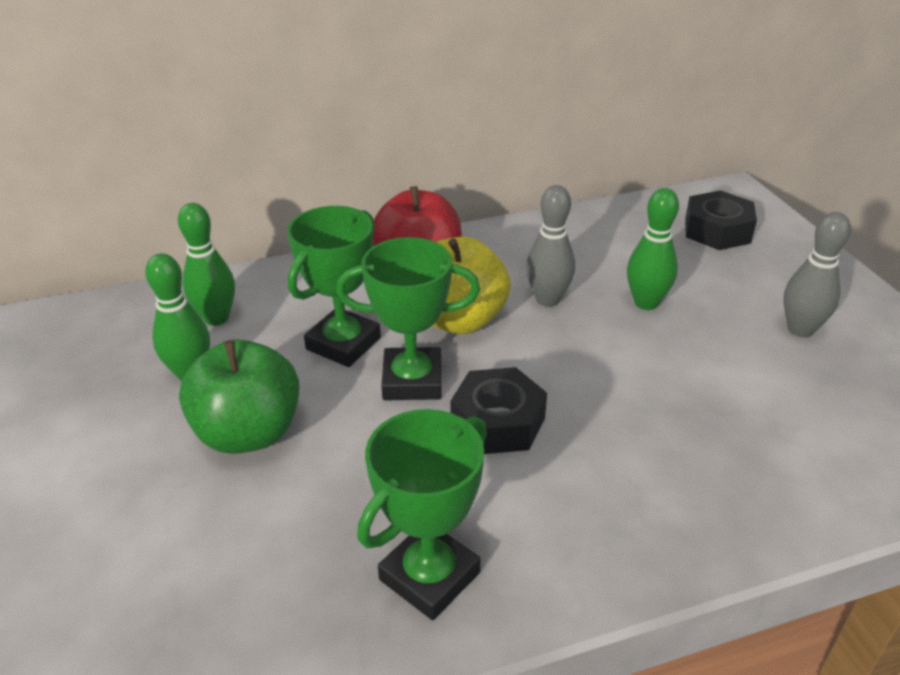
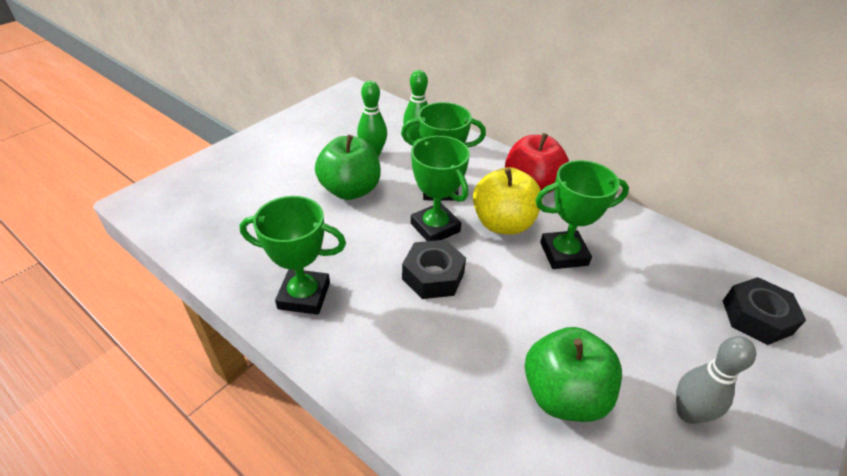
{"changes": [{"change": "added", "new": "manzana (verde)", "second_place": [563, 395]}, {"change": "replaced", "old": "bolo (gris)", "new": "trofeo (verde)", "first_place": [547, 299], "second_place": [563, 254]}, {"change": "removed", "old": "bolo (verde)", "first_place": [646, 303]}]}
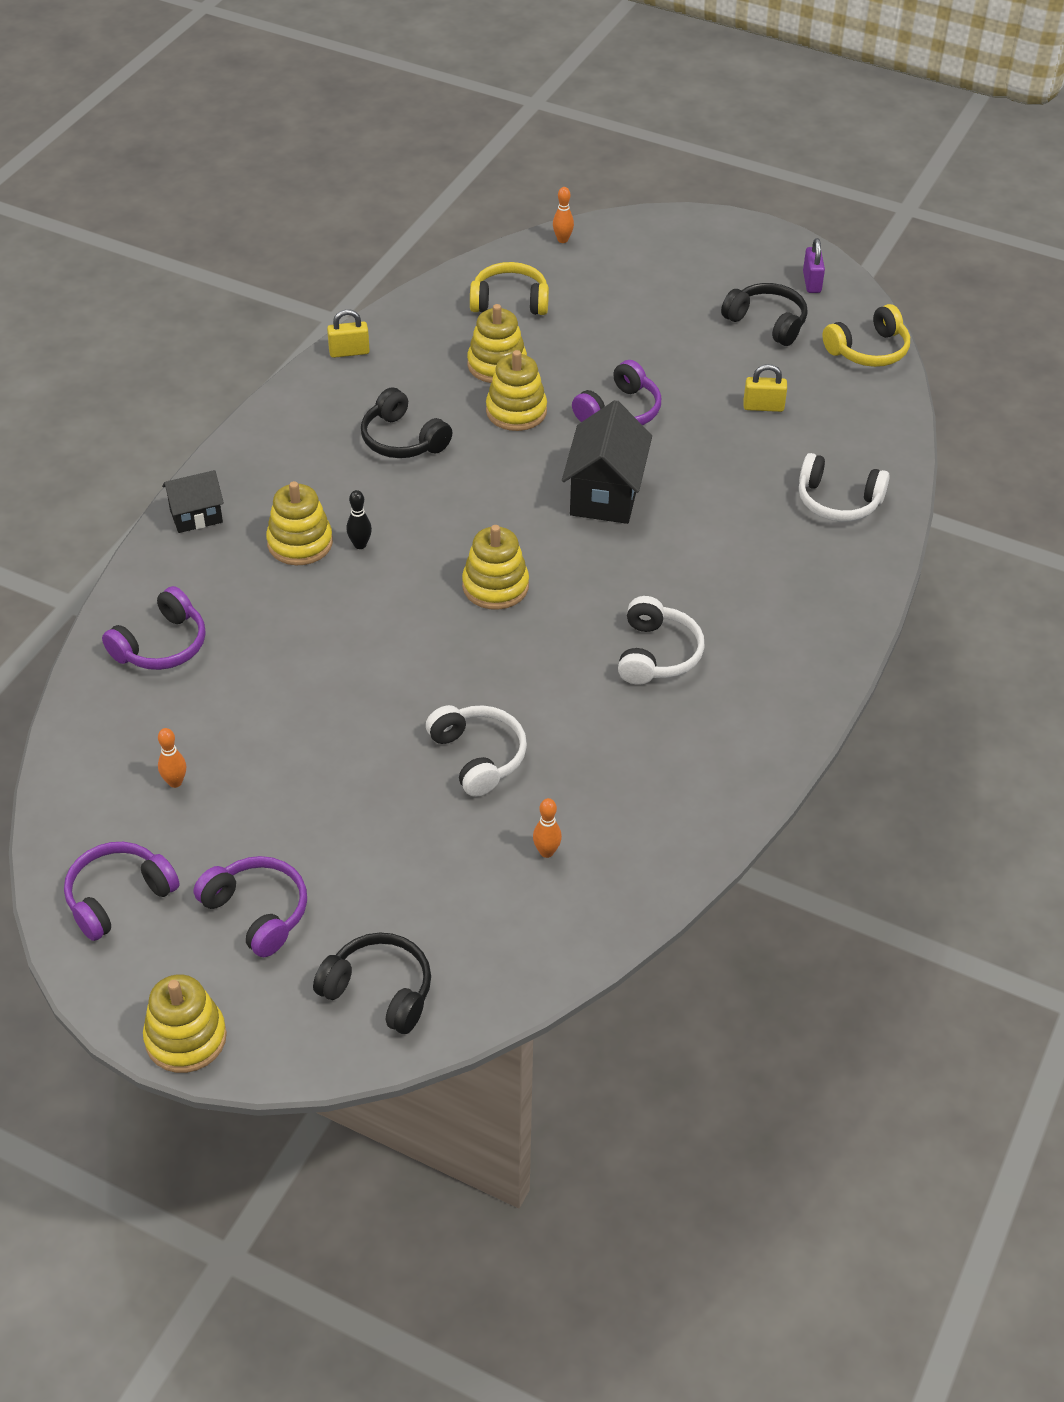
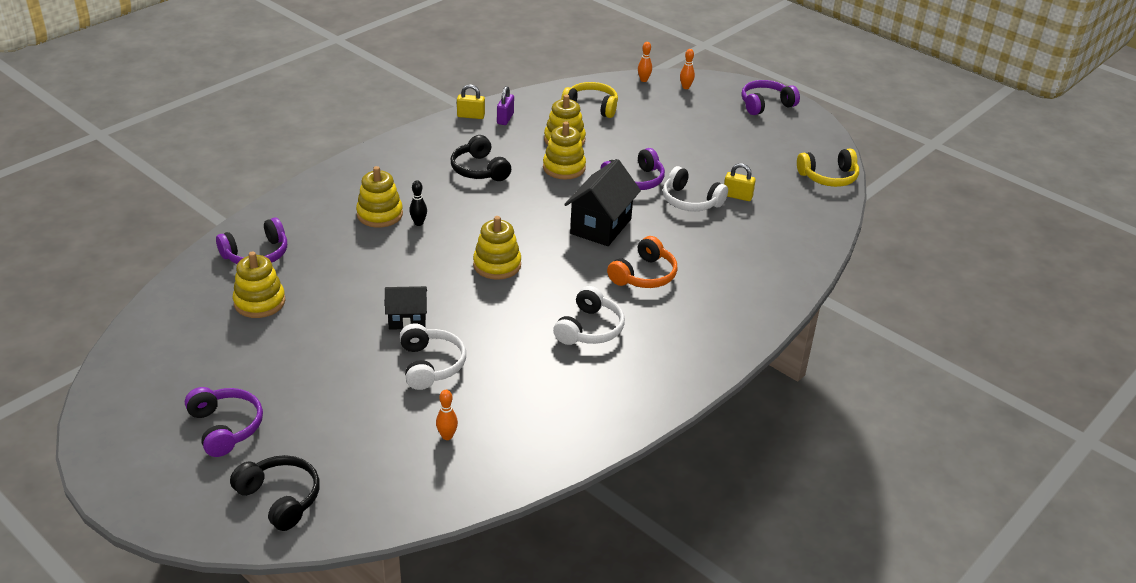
{"changes": [{"change": "moved", "old": "juguete apilable (amarillo)", "first_place": [186, 1038], "second_place": [259, 302]}, {"change": "moved", "old": "casa (negro)", "first_place": [196, 516], "second_place": [407, 320]}, {"change": "moved", "old": "candado (morado)", "first_place": [812, 282], "second_place": [505, 118]}, {"change": "added", "new": "auriculares (naranja)", "second_place": [644, 275]}, {"change": "moved", "old": "auriculares (blanco)", "first_place": [838, 501], "second_place": [690, 201]}, {"change": "moved", "old": "bolo (naranja)", "first_place": [175, 782], "second_place": [686, 87]}, {"change": "moved", "old": "auriculares (morado)", "first_place": [118, 897], "second_place": [765, 105]}, {"change": "removed", "old": "auriculares (negro)", "first_place": [767, 323]}]}
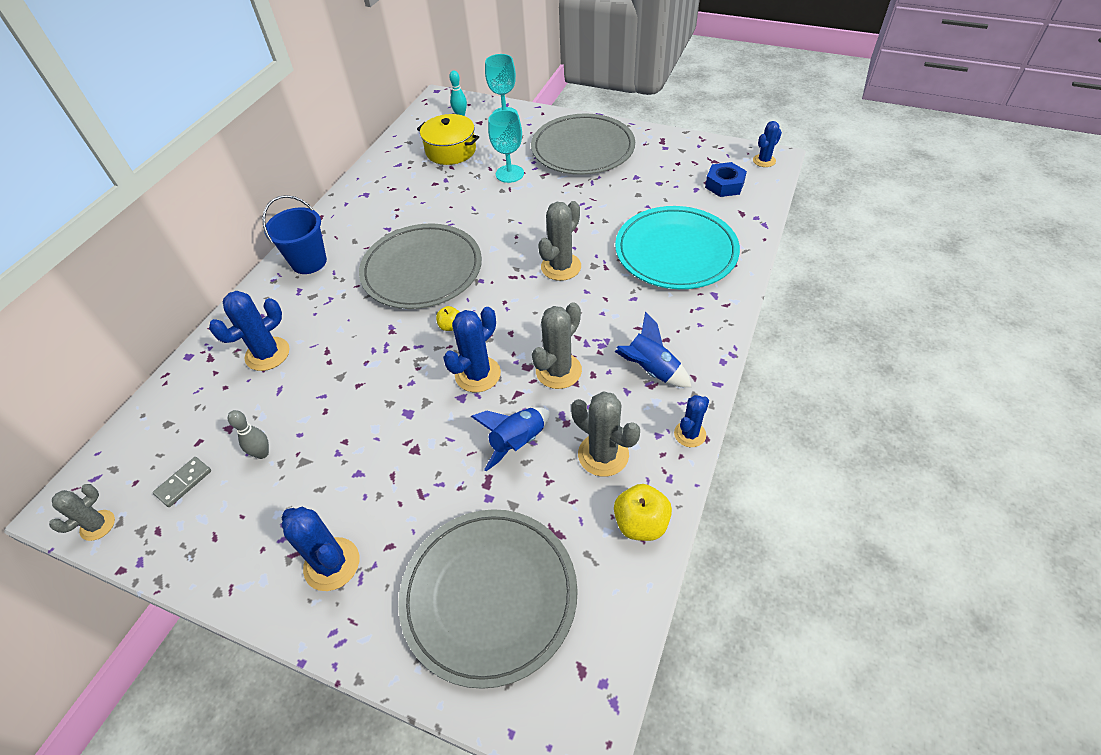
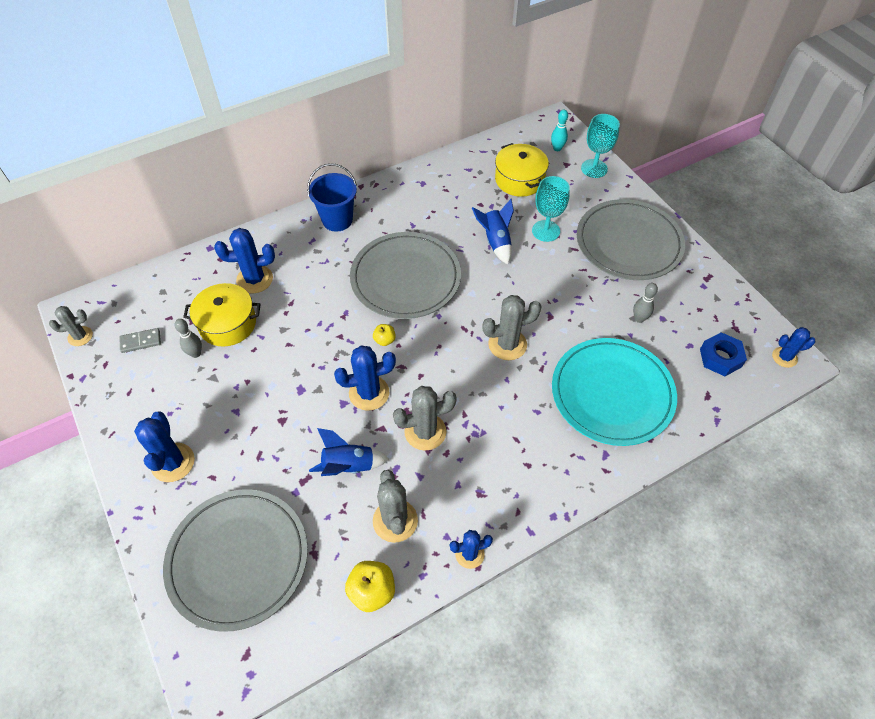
{"changes": [{"change": "added", "new": "olla (amarillo)", "second_place": [227, 323]}, {"change": "moved", "old": "cohete (azul)", "first_place": [651, 370], "second_place": [495, 242]}, {"change": "added", "new": "bolo (gris)", "second_place": [639, 319]}]}
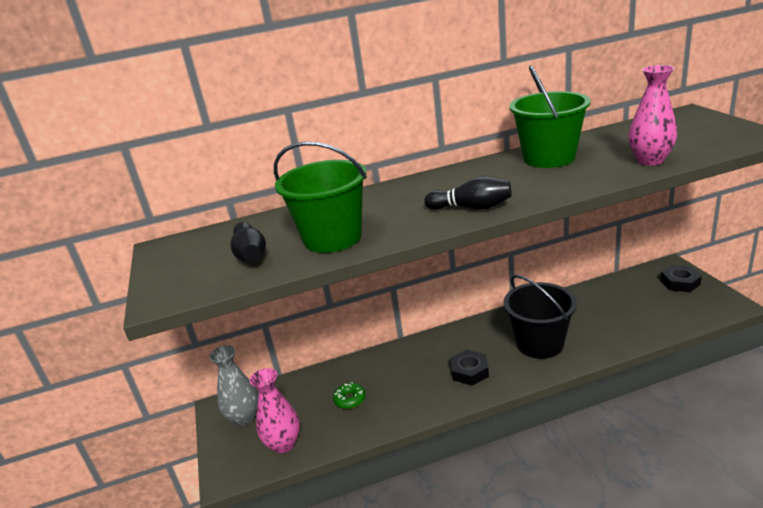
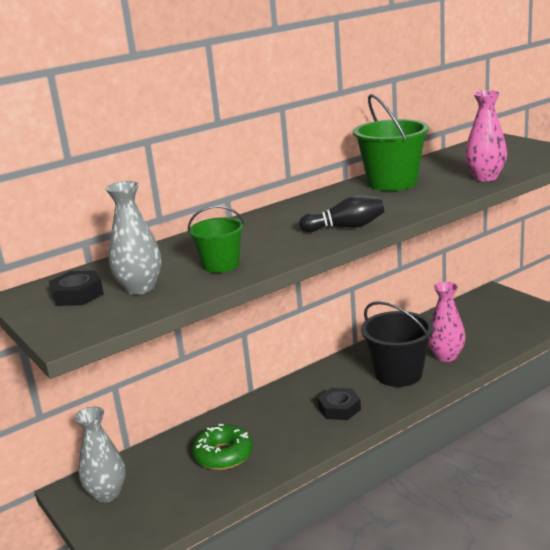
{"changes": [{"change": "moved", "old": "tuerca (negro)", "first_place": [680, 282], "second_place": [77, 294]}, {"change": "replaced", "old": "bolo (negro)", "new": "florero (gris)", "first_place": [250, 254], "second_place": [140, 288]}, {"change": "resized", "old": "balde (verde)", "first_place": [332, 238], "second_place": [221, 265], "factor": 0.6}, {"change": "resized", "old": "rosquilla (verde)", "first_place": [350, 399], "second_place": [223, 455], "factor": 1.69}, {"change": "moved", "old": "florero (rosa)", "first_place": [283, 444], "second_place": [446, 356]}]}
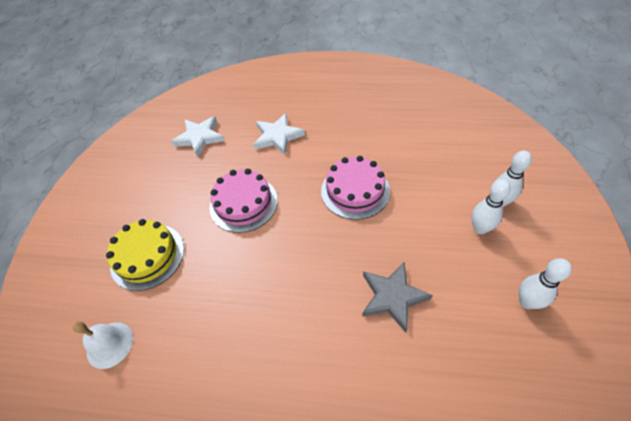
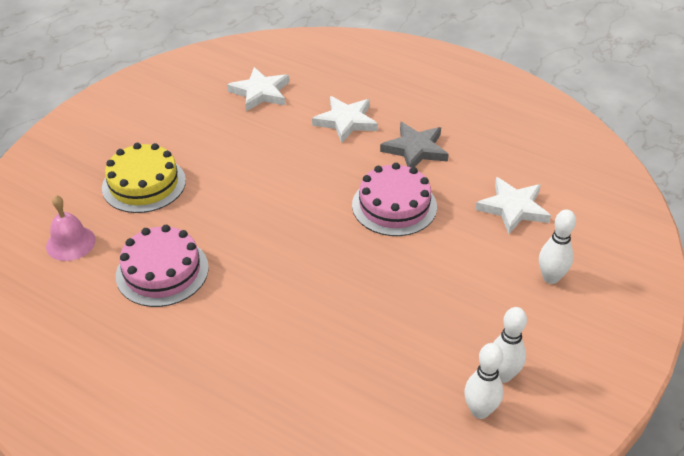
{"changes": [{"change": "recoloured", "old": "campana (blanco)", "new": "campana (rosa)", "first_place": [109, 344], "second_place": [70, 243]}, {"change": "moved", "old": "tarta (rosa)", "first_place": [243, 203], "second_place": [162, 271]}, {"change": "moved", "old": "estrella (gris)", "first_place": [393, 297], "second_place": [415, 149]}, {"change": "moved", "old": "bolo (blanco)", "first_place": [480, 228], "second_place": [479, 411]}, {"change": "added", "new": "estrella (blanco)", "second_place": [513, 208]}]}
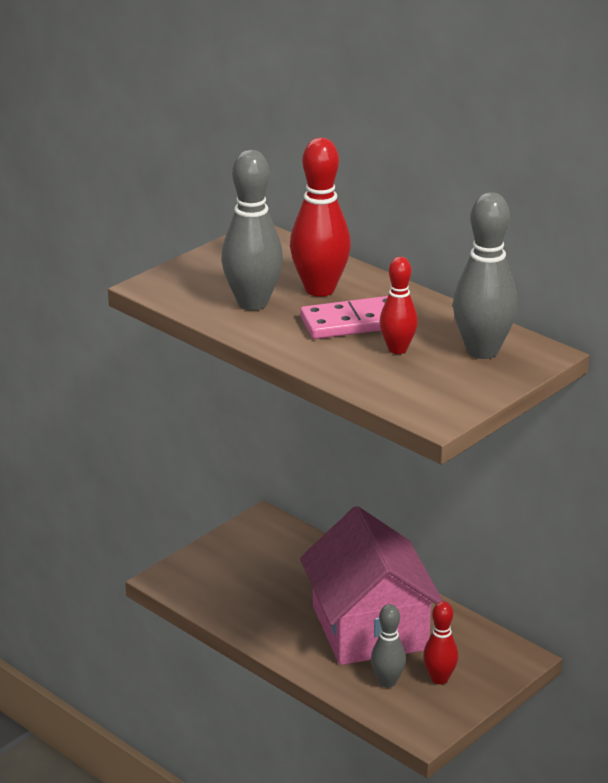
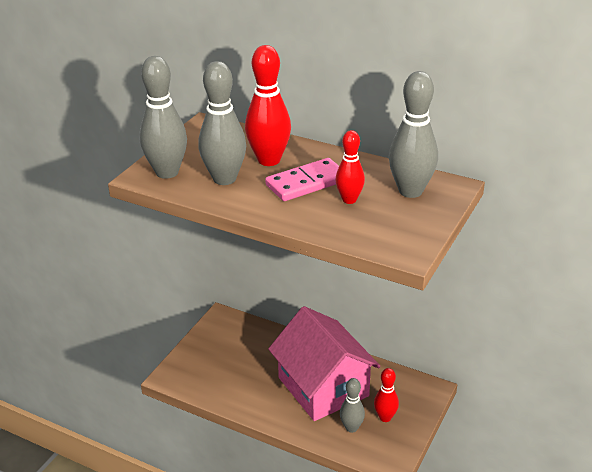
{"changes": [{"change": "added", "new": "bolo (gris)", "second_place": [167, 172]}]}
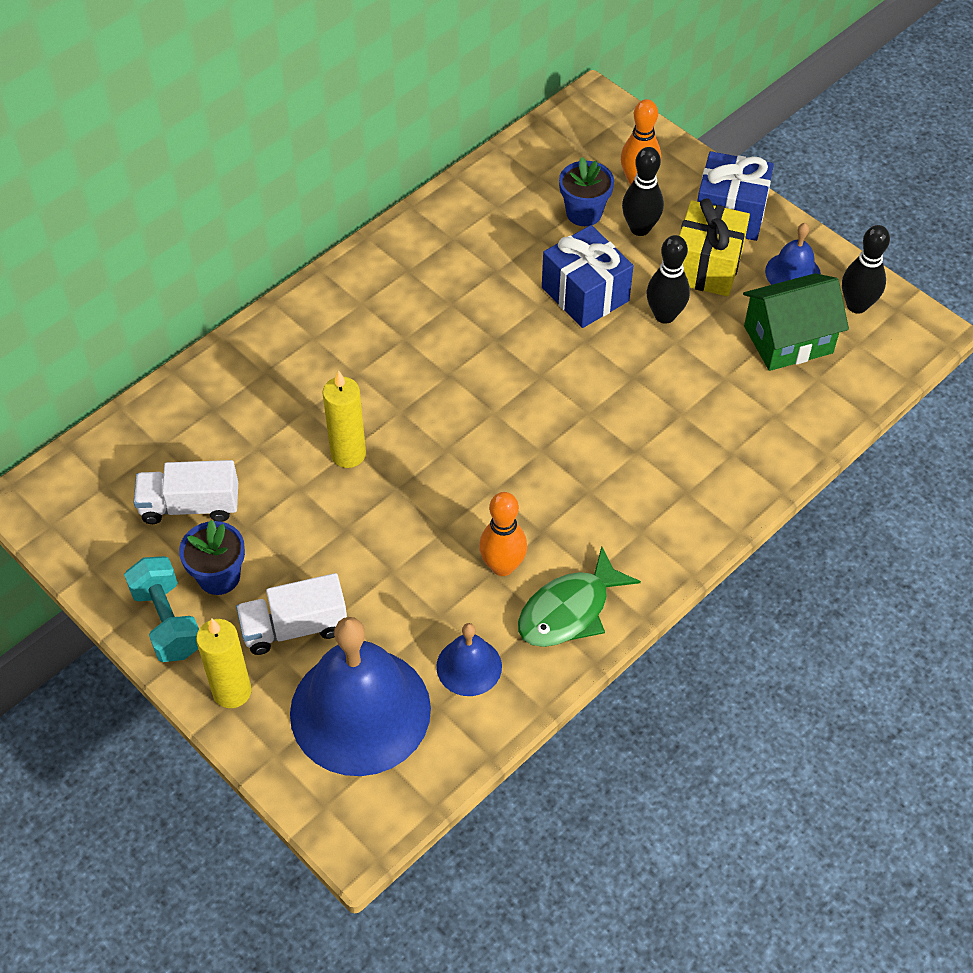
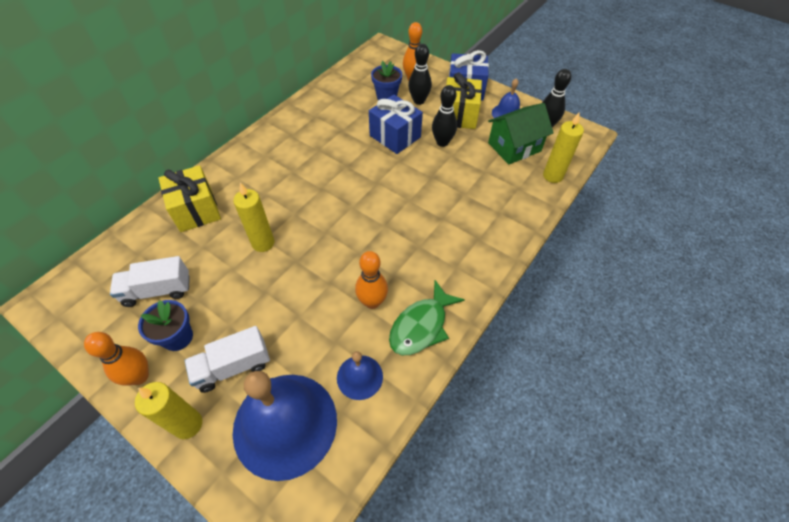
{"changes": [{"change": "replaced", "old": "mancuerna (turquesa)", "new": "bolo (naranja)", "first_place": [167, 621], "second_place": [139, 376]}, {"change": "added", "new": "regalo (amarillo)", "second_place": [196, 210]}, {"change": "added", "new": "vela (amarillo)", "second_place": [552, 176]}]}
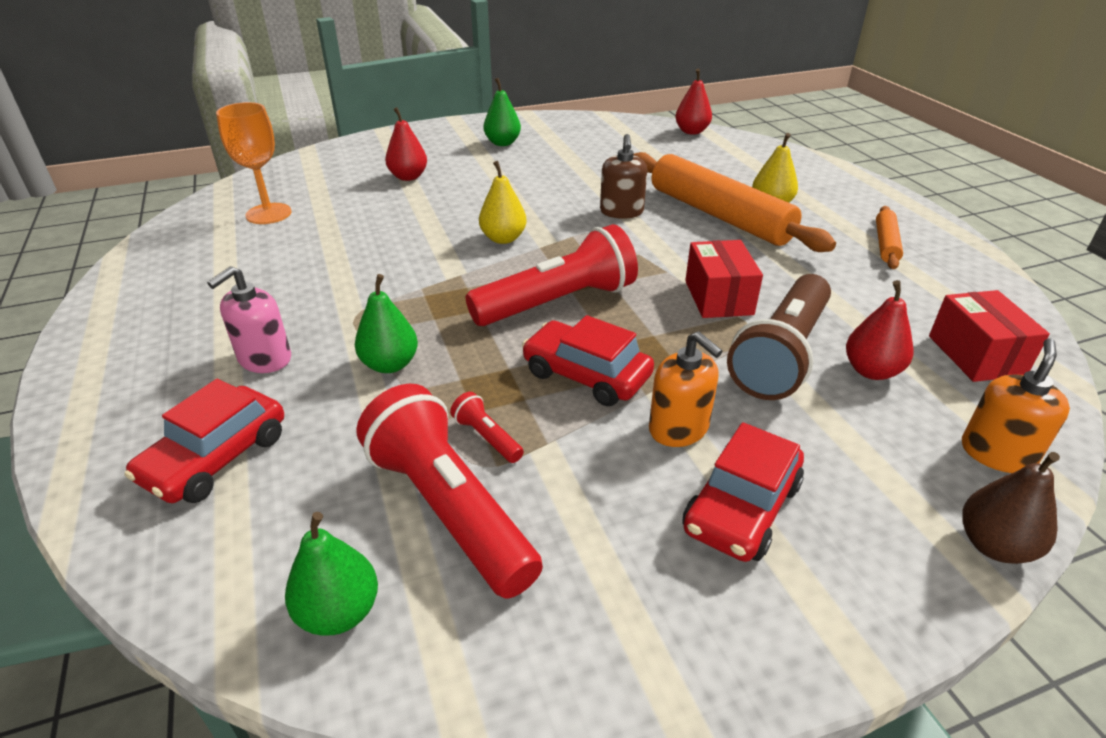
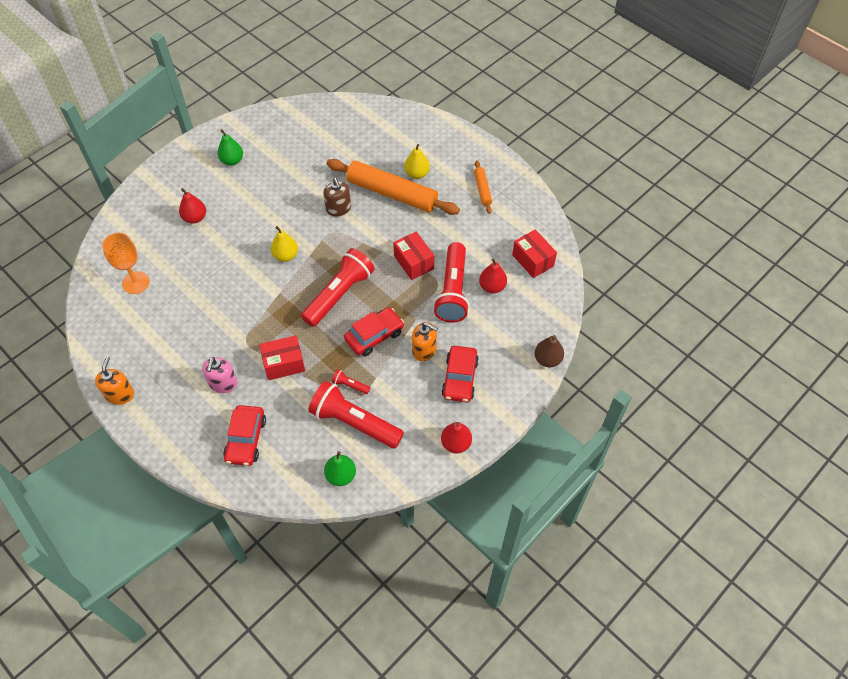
{"changes": [{"change": "moved", "old": "dispensador de jabón (naranja)", "first_place": [997, 453], "second_place": [120, 394]}, {"change": "replaced", "old": "pera (verde)", "new": "caja (rojo)", "first_place": [390, 364], "second_place": [284, 364]}, {"change": "turned", "old": "coche (rojo)", "first_place": [586, 375], "second_place": [374, 336], "degrees": 135}, {"change": "recoloured", "old": "lámpara de mano (marrón)", "new": "lámpara de mano (rojo)", "first_place": [781, 354], "second_place": [452, 291]}, {"change": "moved", "old": "pera (rojo)", "first_place": [691, 131], "second_place": [456, 443]}]}
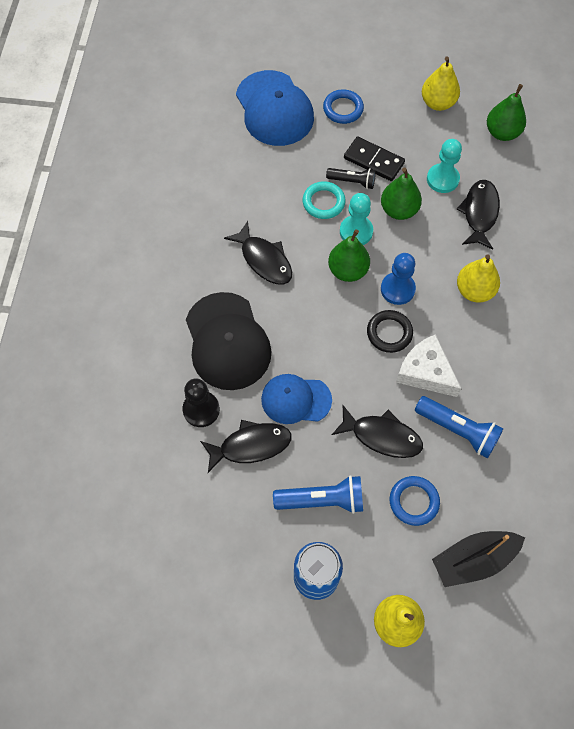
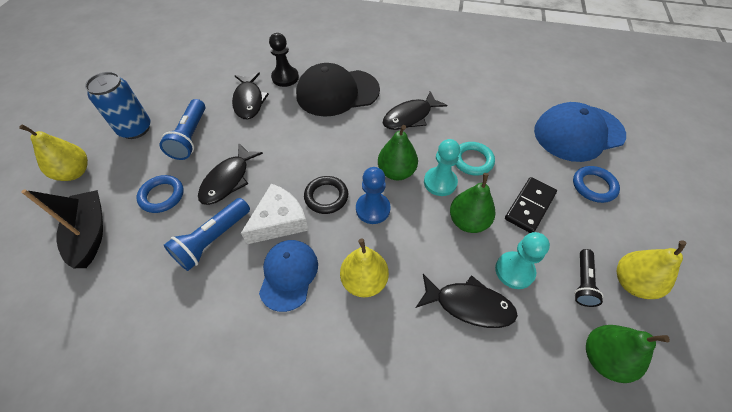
{"changes": [{"change": "moved", "old": "gorra (azul)", "first_place": [296, 400], "second_place": [288, 275]}, {"change": "moved", "old": "lámpara de mano (negro)", "first_place": [352, 182], "second_place": [582, 282]}]}
